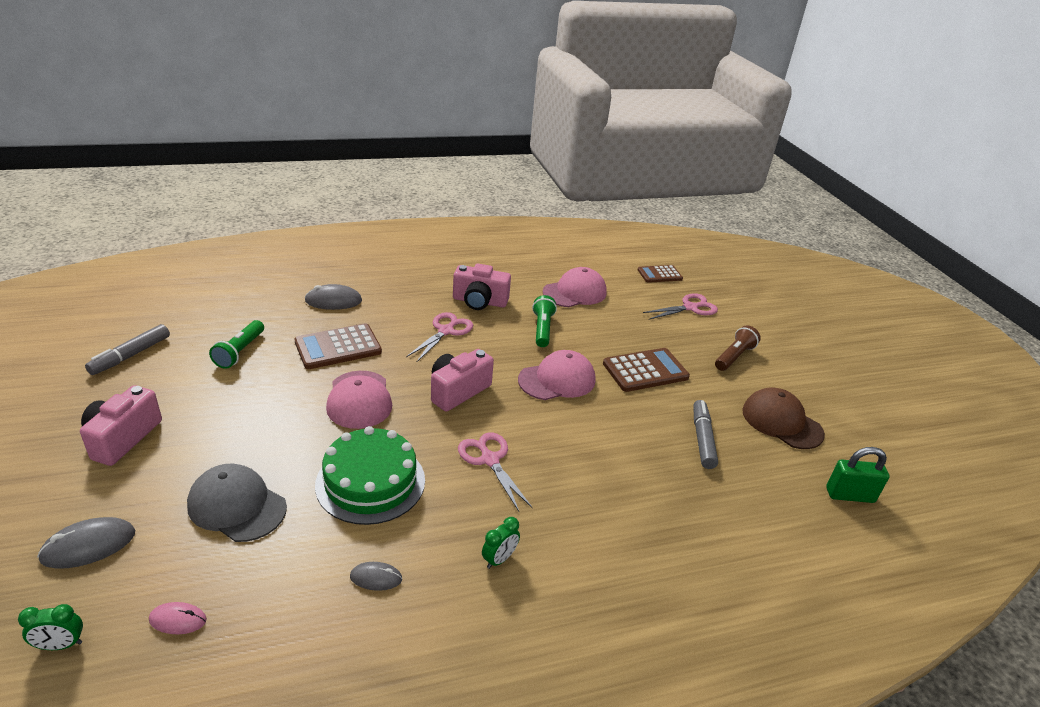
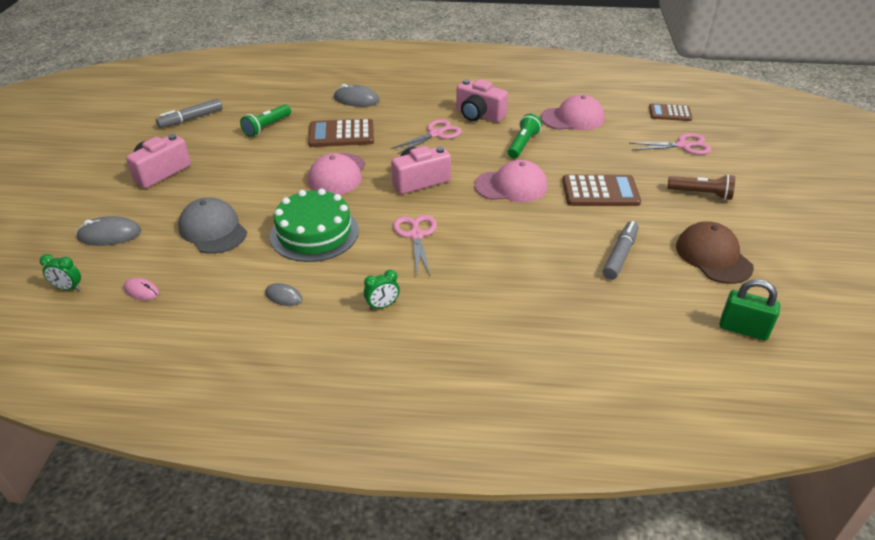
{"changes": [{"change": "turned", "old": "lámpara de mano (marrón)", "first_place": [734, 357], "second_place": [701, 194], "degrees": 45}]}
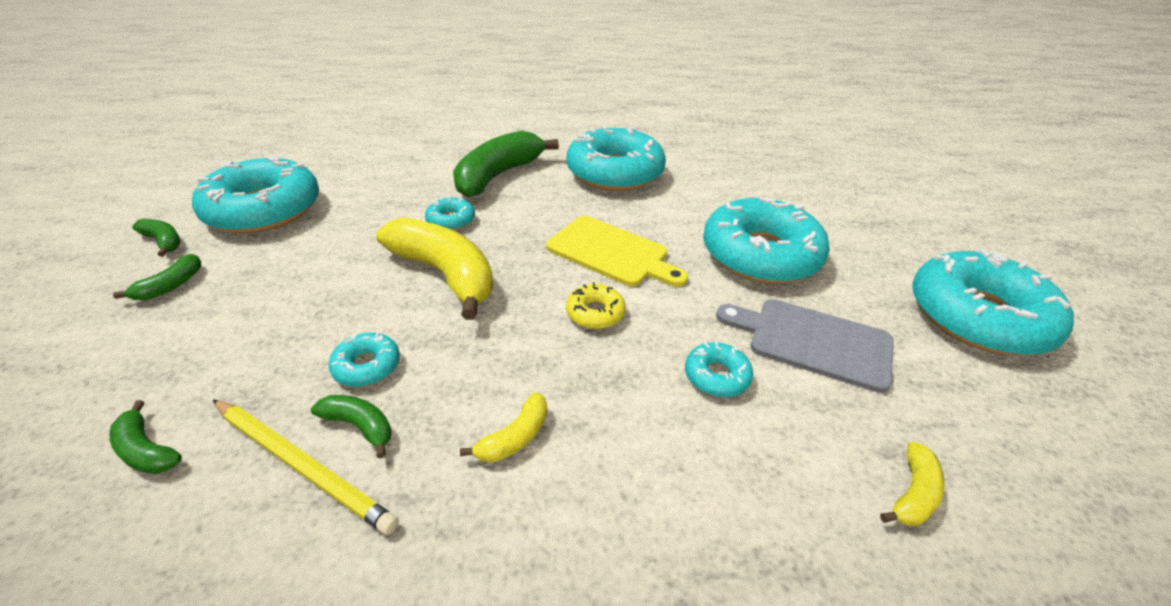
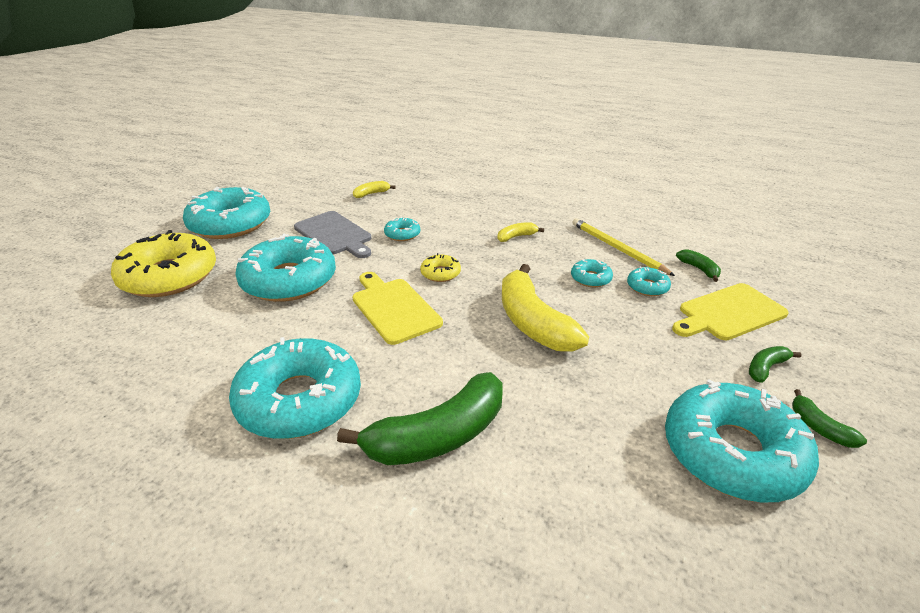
{"changes": [{"change": "added", "new": "rosquilla (amarillo)", "second_place": [169, 276]}, {"change": "moved", "old": "rosquilla (turquesa)", "first_place": [451, 220], "second_place": [647, 287]}, {"change": "added", "new": "tabla de cortar (amarillo)", "second_place": [729, 313]}, {"change": "removed", "old": "plátano (verde)", "first_place": [359, 426]}]}
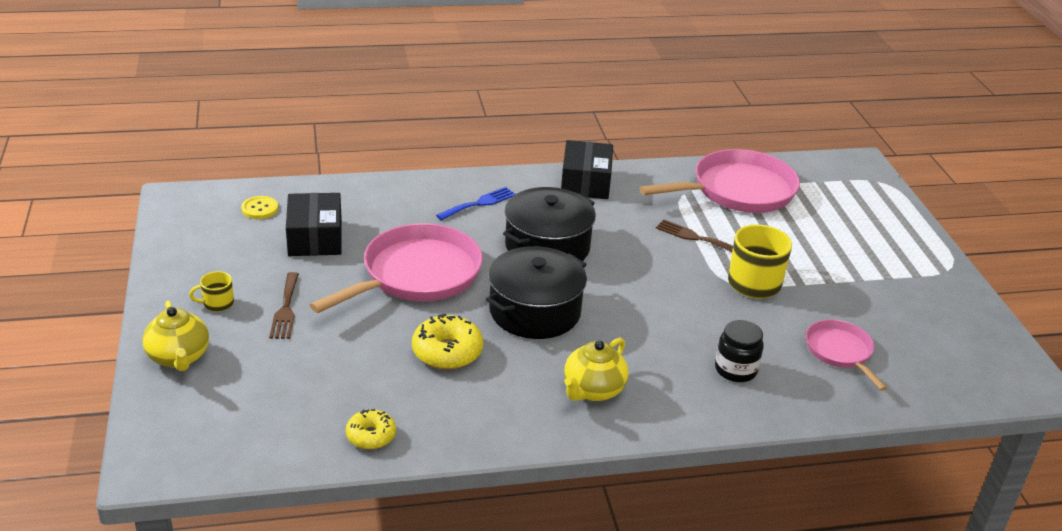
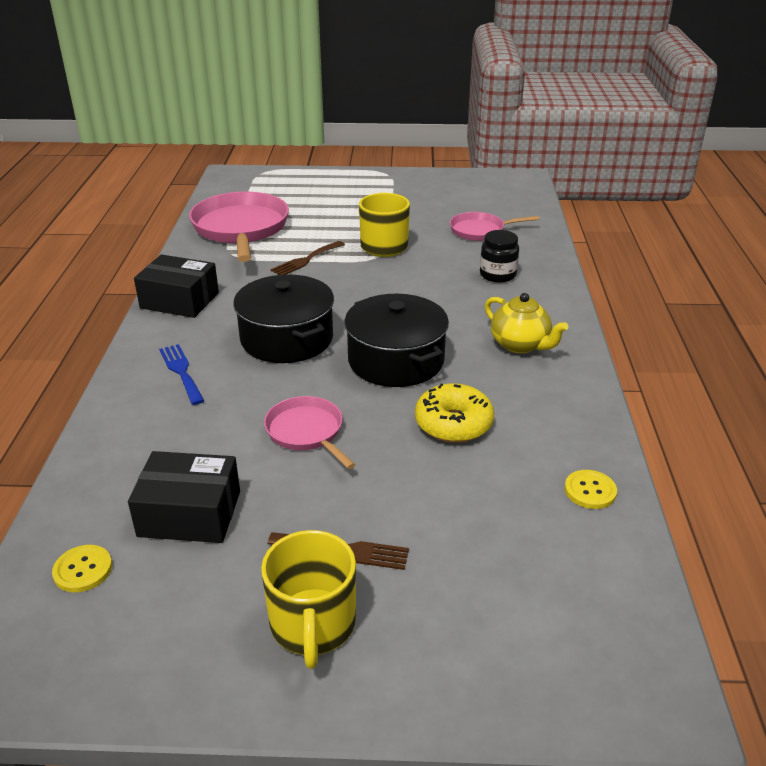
{"changes": [{"change": "resized", "old": "taza (amarillo)", "first_place": [217, 303], "second_place": [313, 625], "factor": 1.95}, {"change": "resized", "old": "sartén (rosa)", "first_place": [416, 275], "second_place": [307, 432], "factor": 0.55}, {"change": "replaced", "old": "rosquilla (amarillo)", "new": "botón (amarillo)", "first_place": [371, 436], "second_place": [590, 491]}, {"change": "removed", "old": "tetera (amarillo)", "first_place": [179, 357]}]}
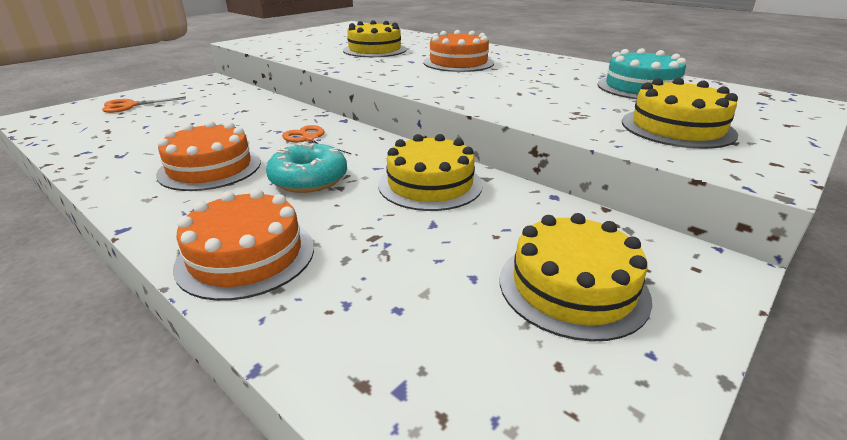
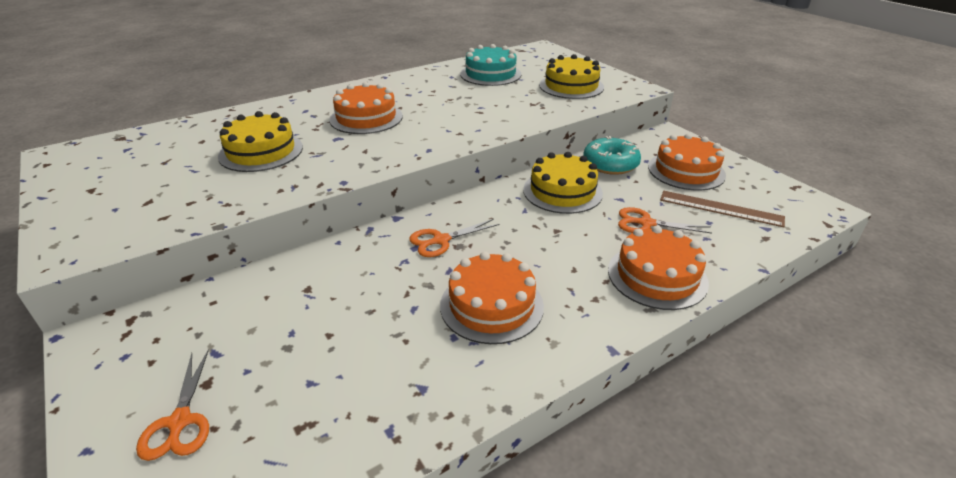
{"changes": [{"change": "moved", "old": "rosquilla (turquesa)", "first_place": [309, 179], "second_place": [610, 164]}, {"change": "added", "new": "tijeras (naranja)", "second_place": [646, 223]}, {"change": "recoloured", "old": "tarta (amarillo)", "new": "tarta (naranja)", "first_place": [572, 287], "second_place": [686, 171]}, {"change": "added", "new": "regla (marrón)", "second_place": [720, 208]}]}
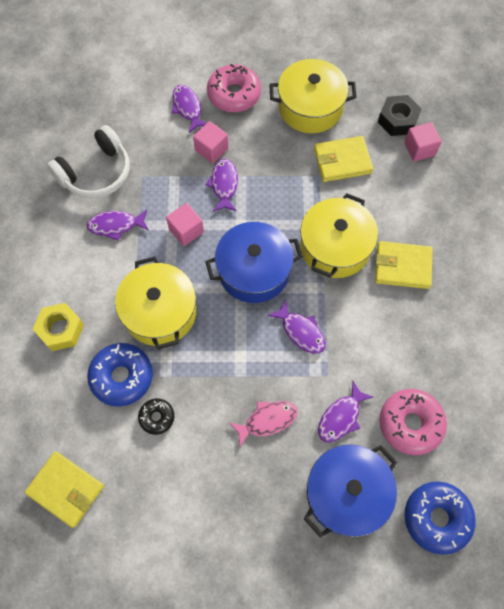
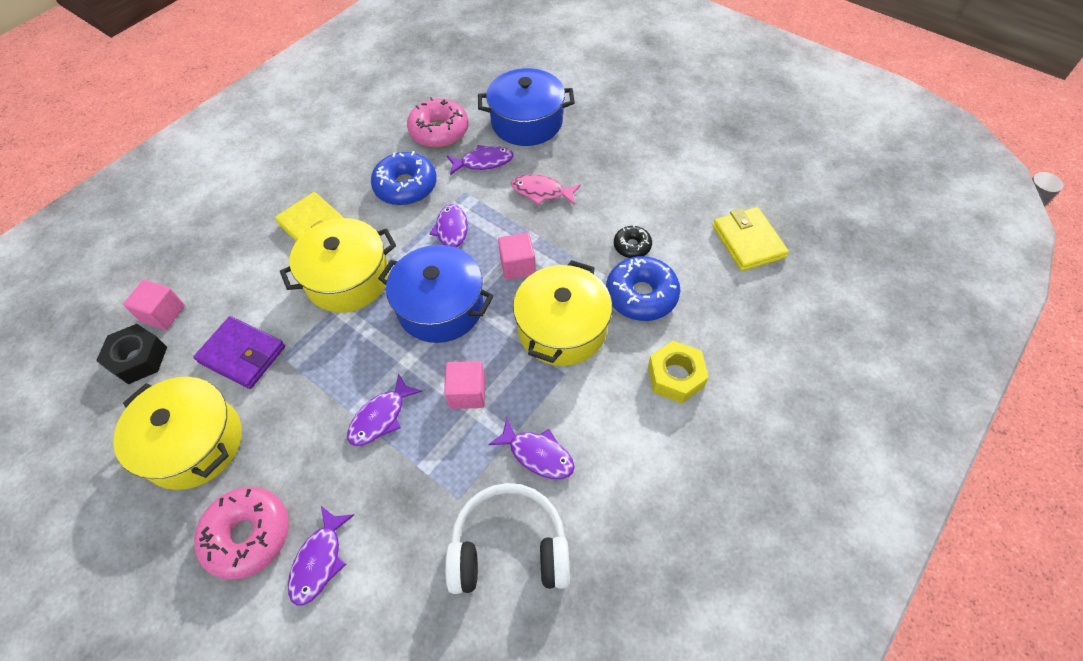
{"changes": [{"change": "recoloured", "old": "cartera (amarillo)", "new": "cartera (morado)", "first_place": [342, 161], "second_place": [242, 354]}, {"change": "moved", "old": "rosquilla (azul)", "first_place": [436, 518], "second_place": [406, 186]}, {"change": "moved", "old": "cubo (rosa)", "first_place": [211, 149], "second_place": [517, 266]}]}
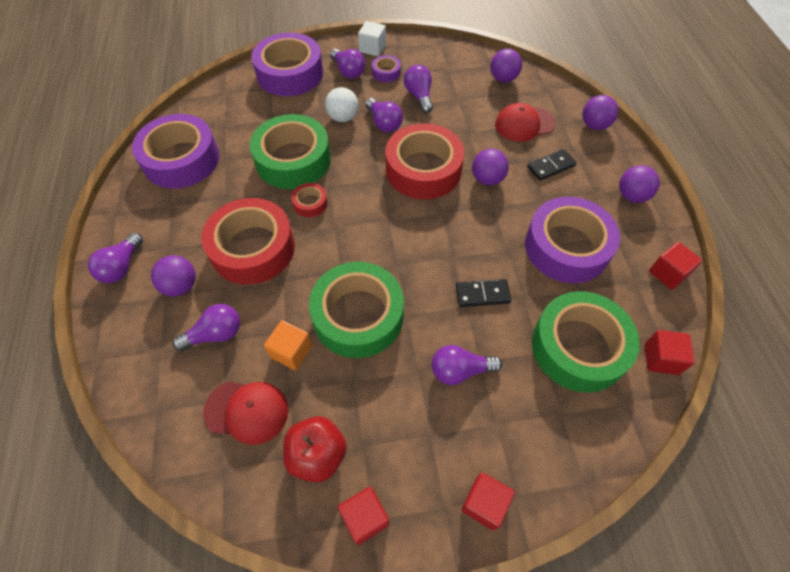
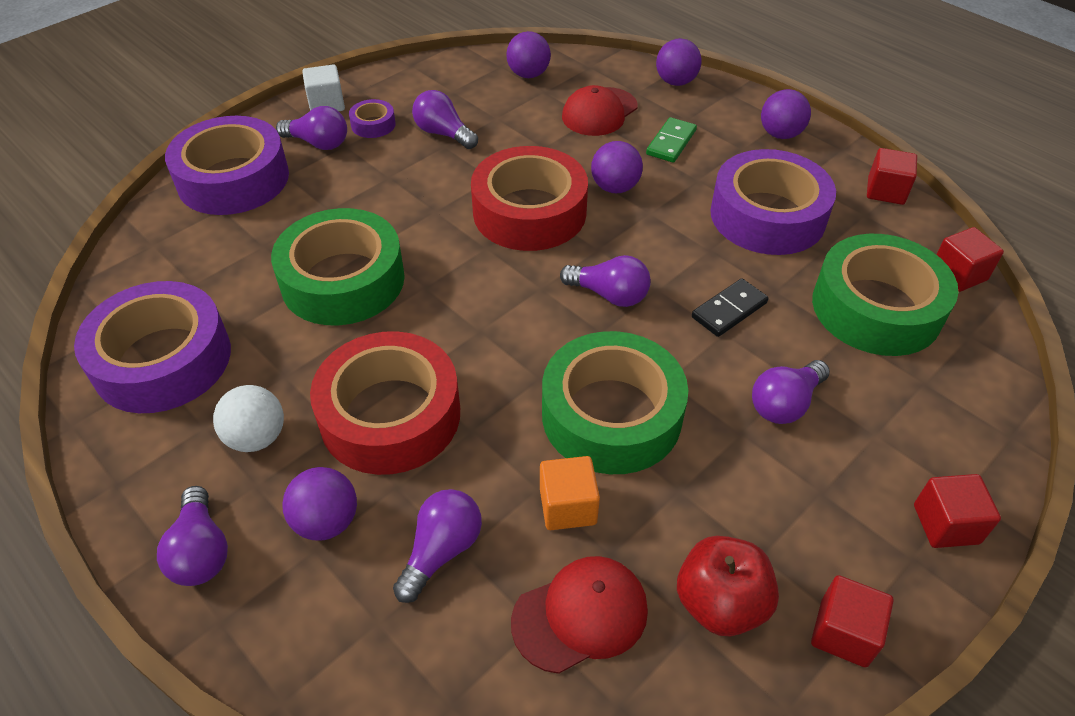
{"changes": [{"change": "moved", "old": "pelota (blanco)", "first_place": [343, 117], "second_place": [257, 437]}, {"change": "moved", "old": "bombilla (morado)", "first_place": [384, 123], "second_place": [609, 295]}, {"change": "recoloured", "old": "ficha de dominó (negro)", "new": "ficha de dominó (verde)", "first_place": [550, 166], "second_place": [671, 142]}, {"change": "removed", "old": "cinta adhesiva (rojo)", "first_place": [310, 203]}]}
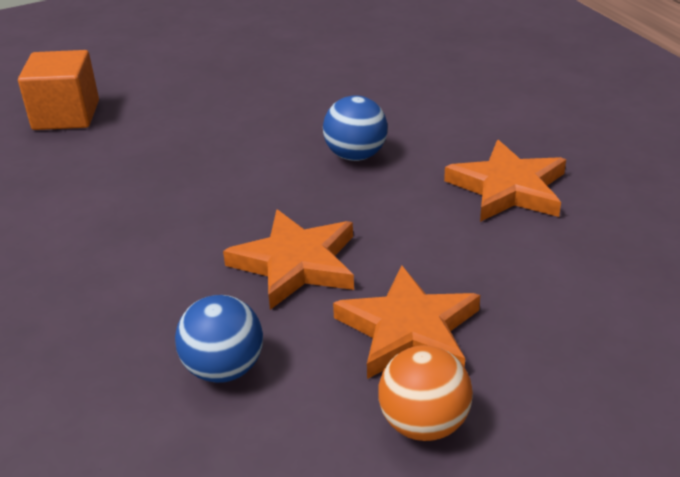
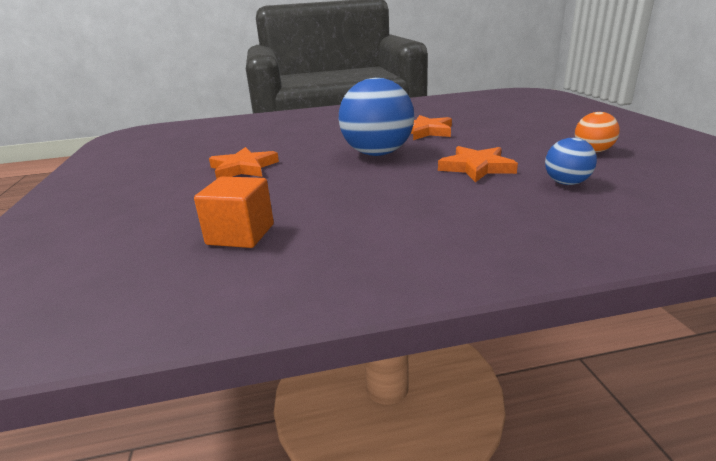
{"changes": [{"change": "moved", "old": "estrella (naranja)", "first_place": [408, 330], "second_place": [243, 168]}, {"change": "resized", "old": "pelota (azul)", "first_place": [355, 155], "second_place": [377, 153], "factor": 1.99}]}
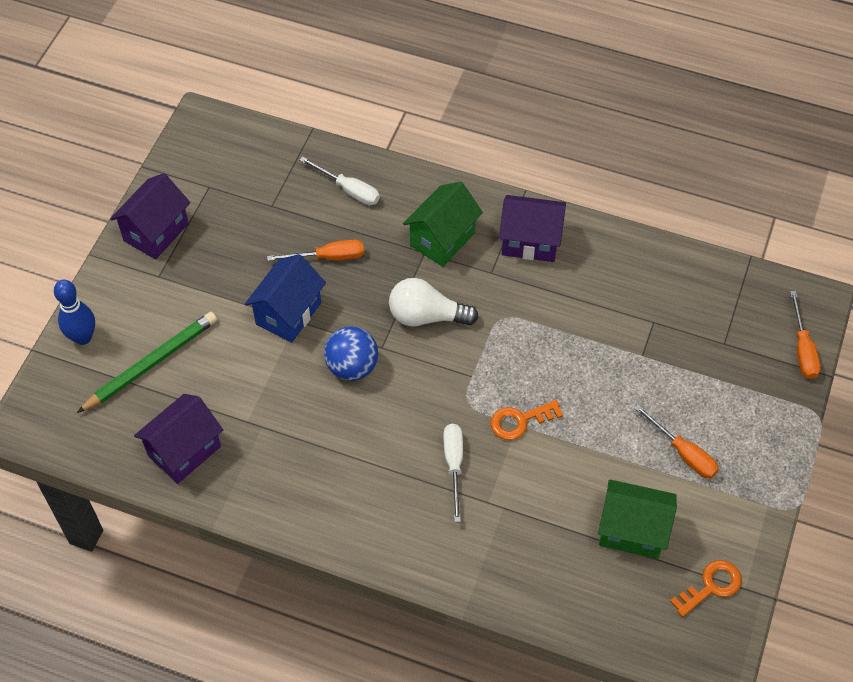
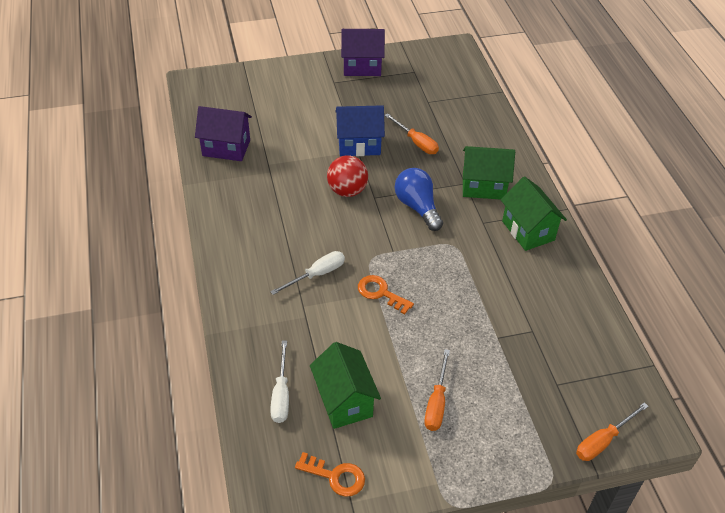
{"changes": [{"change": "moved", "old": "destornillador (blanco)", "first_place": [348, 190], "second_place": [281, 394]}, {"change": "recoloured", "old": "pelota (azul)", "new": "pelota (rojo)", "first_place": [352, 367], "second_place": [347, 191]}, {"change": "recoloured", "old": "bombilla (blanco)", "new": "bombilla (azul)", "first_place": [426, 316], "second_place": [417, 207]}, {"change": "recoloured", "old": "casa (morado)", "new": "casa (verde)", "first_place": [530, 241], "second_place": [528, 230]}, {"change": "removed", "old": "bolo (azul)", "first_place": [83, 337]}, {"change": "removed", "old": "lápiz (verde)", "first_place": [151, 363]}]}
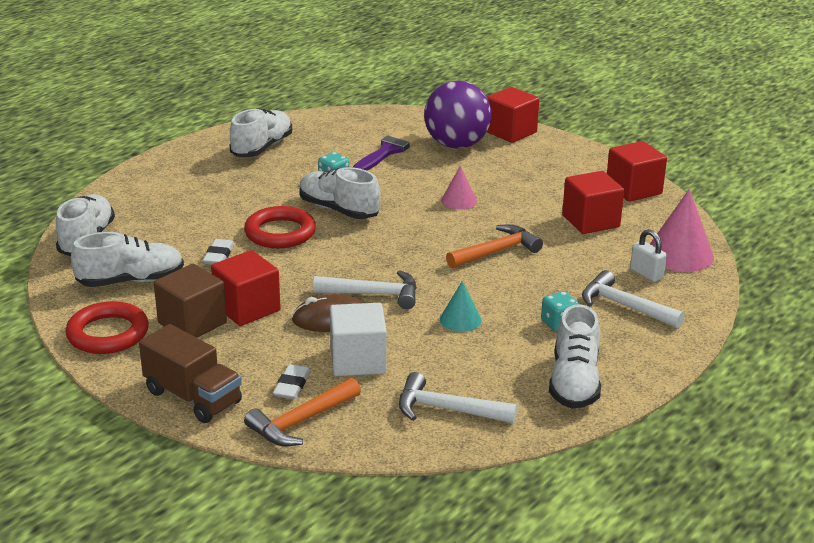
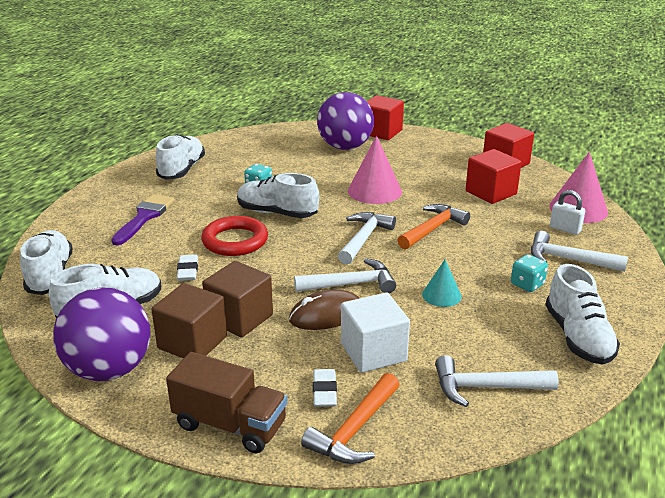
{"changes": [{"change": "replaced", "old": "anillo (rojo)", "new": "pelota (morado)", "first_place": [108, 333], "second_place": [109, 370]}, {"change": "moved", "old": "pincel (morado)", "first_place": [387, 151], "second_place": [144, 217]}, {"change": "recoloured", "old": "cubo (rojo)", "new": "cubo (marrón)", "first_place": [247, 308], "second_place": [240, 318]}, {"change": "added", "new": "martillo (blanco)", "second_place": [364, 238]}, {"change": "resized", "old": "cono (rosa)", "first_place": [459, 200], "second_place": [374, 191], "factor": 1.75}]}
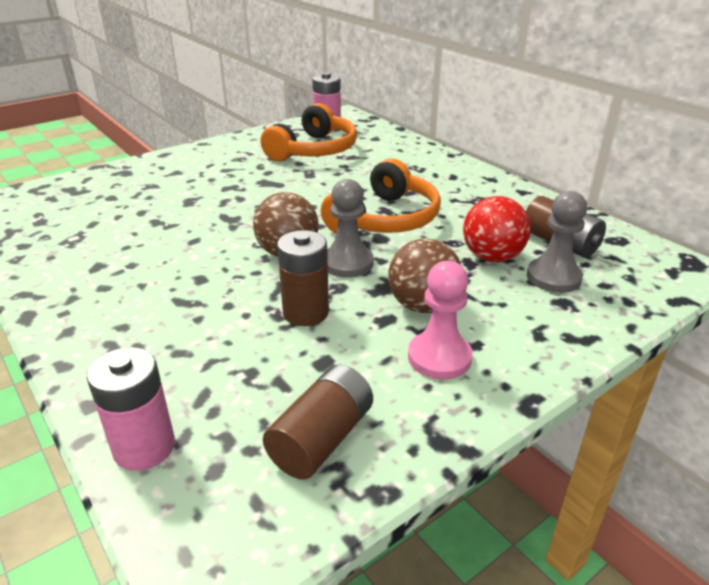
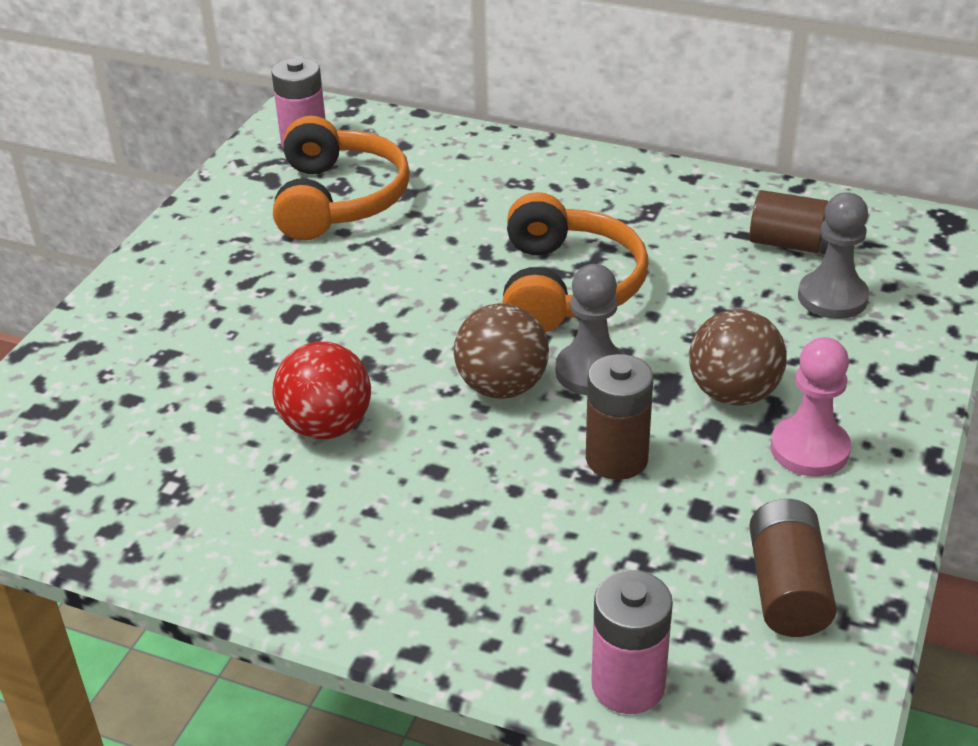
{"changes": [{"change": "moved", "old": "pelota (rojo)", "first_place": [492, 257], "second_place": [326, 427]}]}
